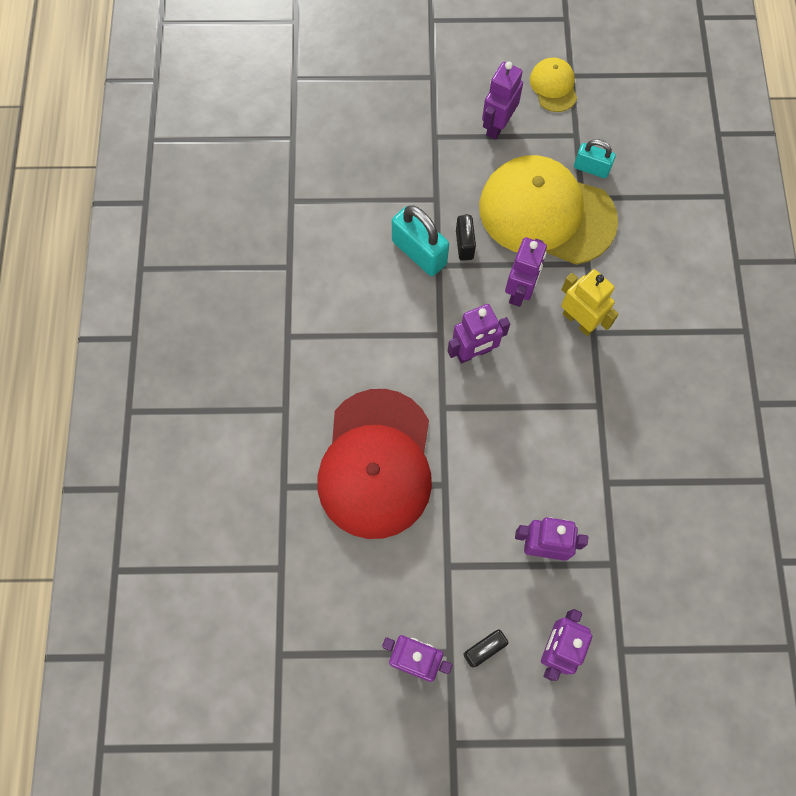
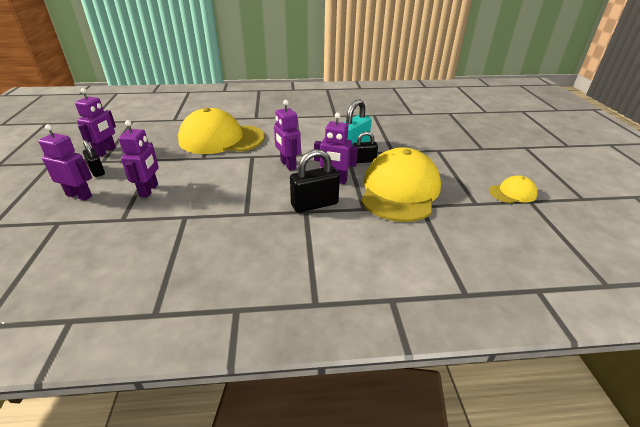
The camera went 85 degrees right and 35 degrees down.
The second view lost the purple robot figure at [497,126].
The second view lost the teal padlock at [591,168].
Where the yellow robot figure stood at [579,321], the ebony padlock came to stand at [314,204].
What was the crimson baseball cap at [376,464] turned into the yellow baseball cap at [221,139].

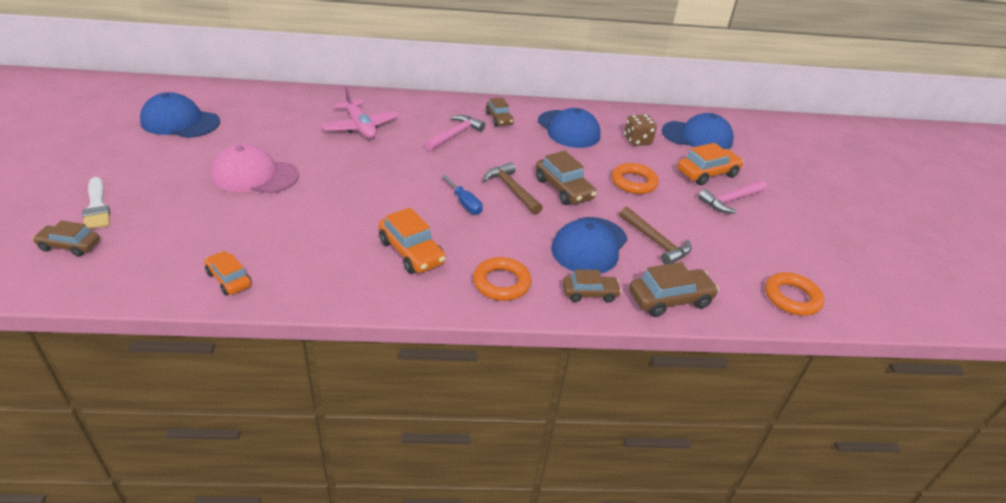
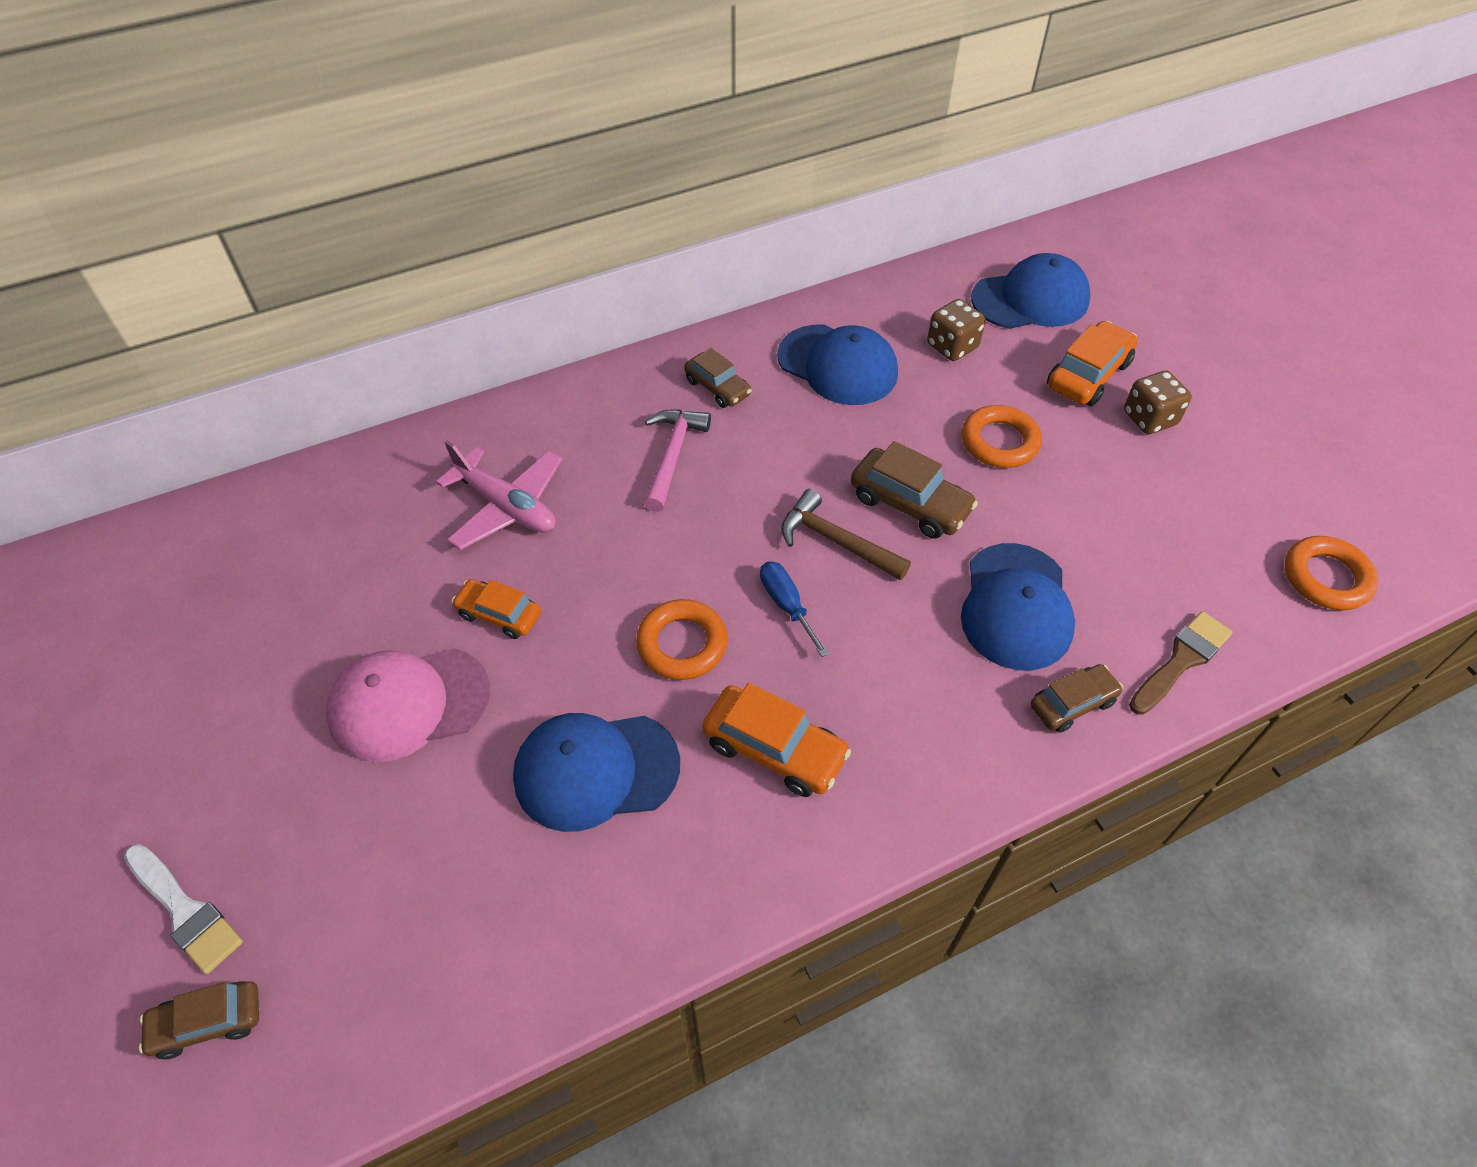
The camera went 20 degrees left and 15 degrees up.
The second view lost the dark brown claw hammer at [655,242].
The blue baseball cap ended up elsewhere, having gone from [180,122] to [595,770].
The orange automobile ended up elsewhere, having gone from [229,279] to [499,614].
The orange hoop ended up elsewhere, having gone from [501,283] to [682,644].
Where the dark brown automobile stood at [670,299], the dark brown paintbrush came to stand at [1181,660].
Where the rose-pink claw hammer stood at [730,200], the dark brown dice came to stand at [1149,418].
The blue flat screwdriver at [465,203] ended up facing another way, 150 degrees counterclockwise from before.

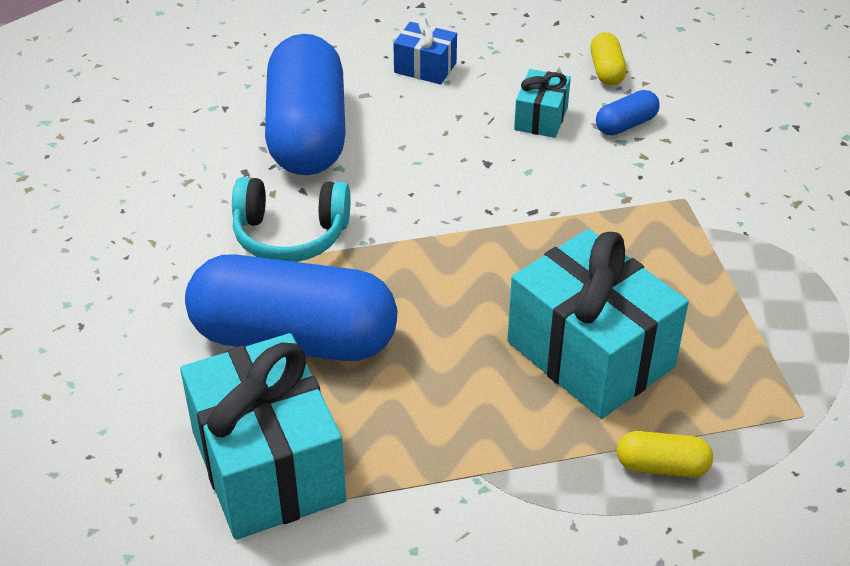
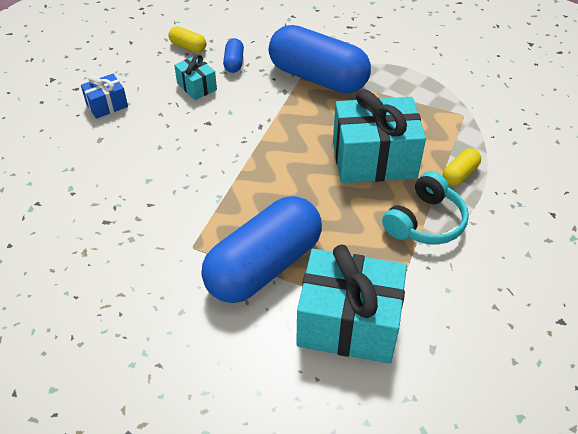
The camera went 55 degrees left and 5 degrees up.
The teal headphones ended up elsewhere, having gone from [290,235] to [425,222].
The blue pill shape ended up elsewhere, having gone from [307,133] to [318,77].

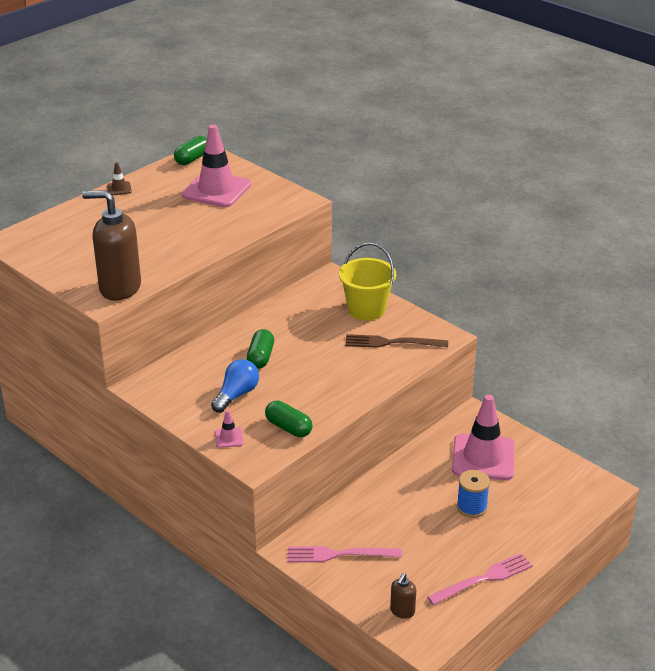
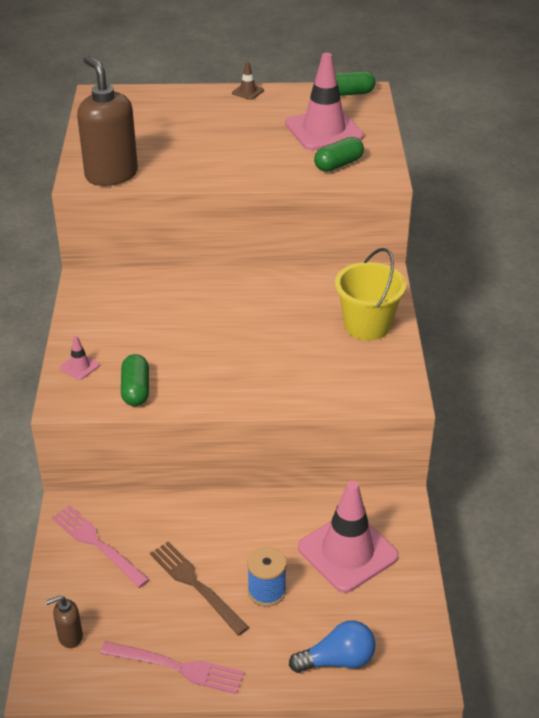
The camera went 45 degrees right and 5 degrees up.
The blue bulb ended up elsewhere, having gone from [236,395] to [337,660].
The emerald pill shape ended up elsewhere, having gone from [260,357] to [338,164].
The dark brown table fork ended up elsewhere, having gone from [391,342] to [195,584].

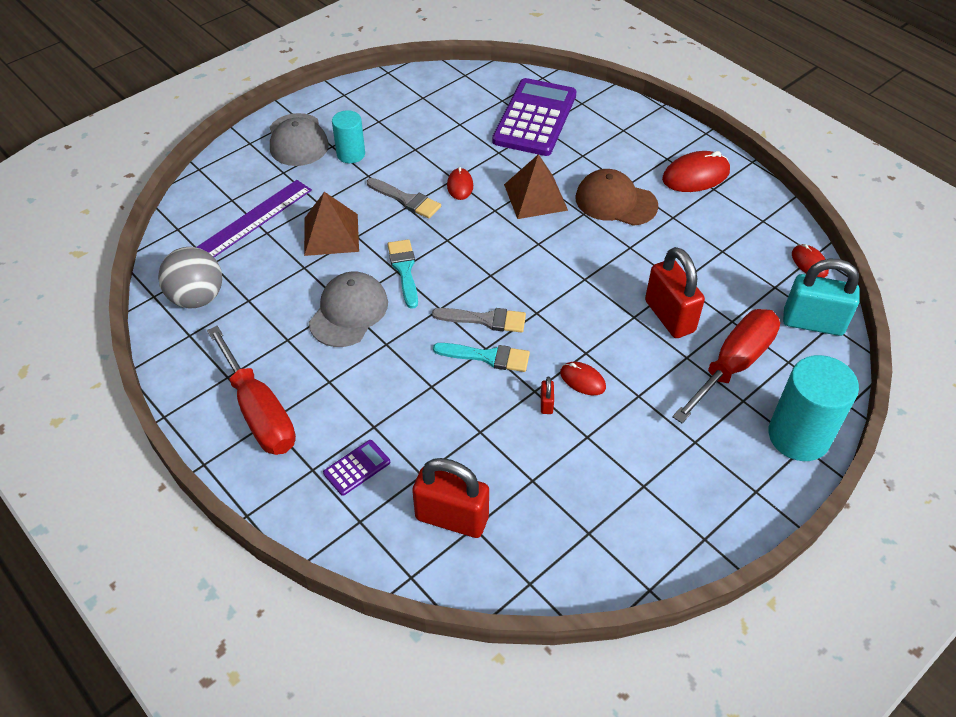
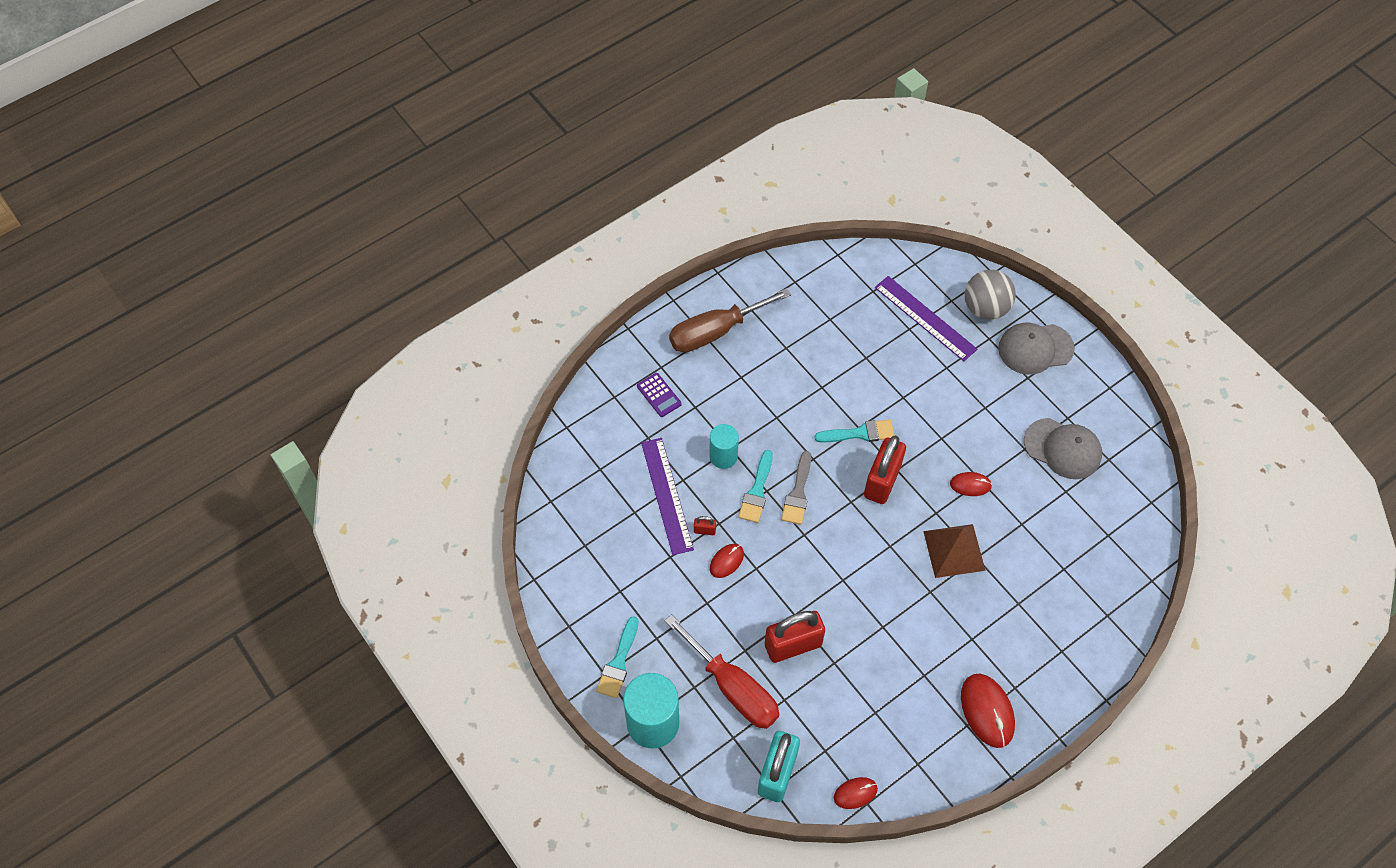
The camera went 95 degrees right and 10 degrees up.
The second view lost the dark brown solid pyramid at [331,234].
The second view lost the gray paintbrush at [406,200].
The second view lost the purple pocket calculator at [535,118].
The second view lost the dark brown baseball cap at [615,202].
The second view gained the teal paintbrush at [618,662].
The second view gained the purple measuring stick at [666,495].
The gray sphere ended up elsewhere, having gone from [197,298] to [985,308].
The gray baseball cap ended up elsewhere, having gone from [349,312] to [1062,449].
The teal cylinder ended up elsewhere, having gone from [351,154] to [723,456].
The crimson padlock ended up elsewhere, having gone from [452,517] to [882,481].
What was the crimson flat screwdriver at [259,412] turned into the dark brown flat screwdriver at [715,331].

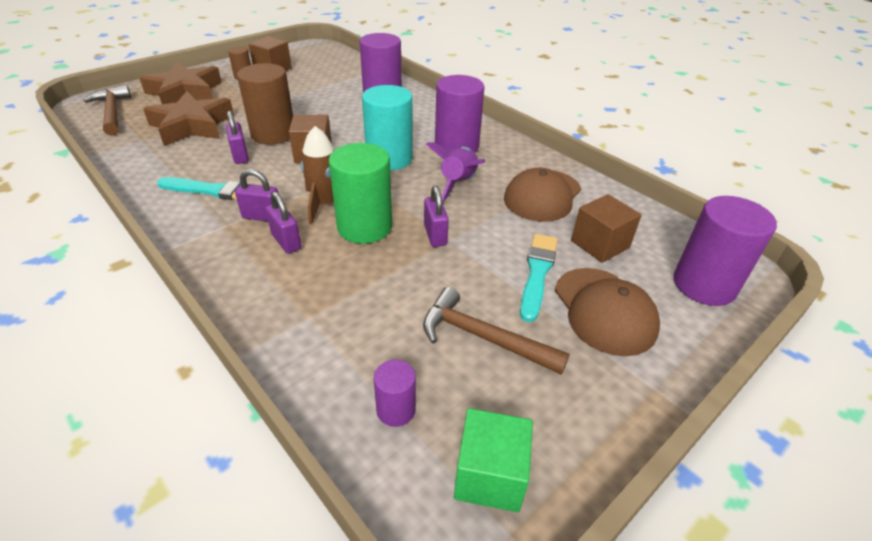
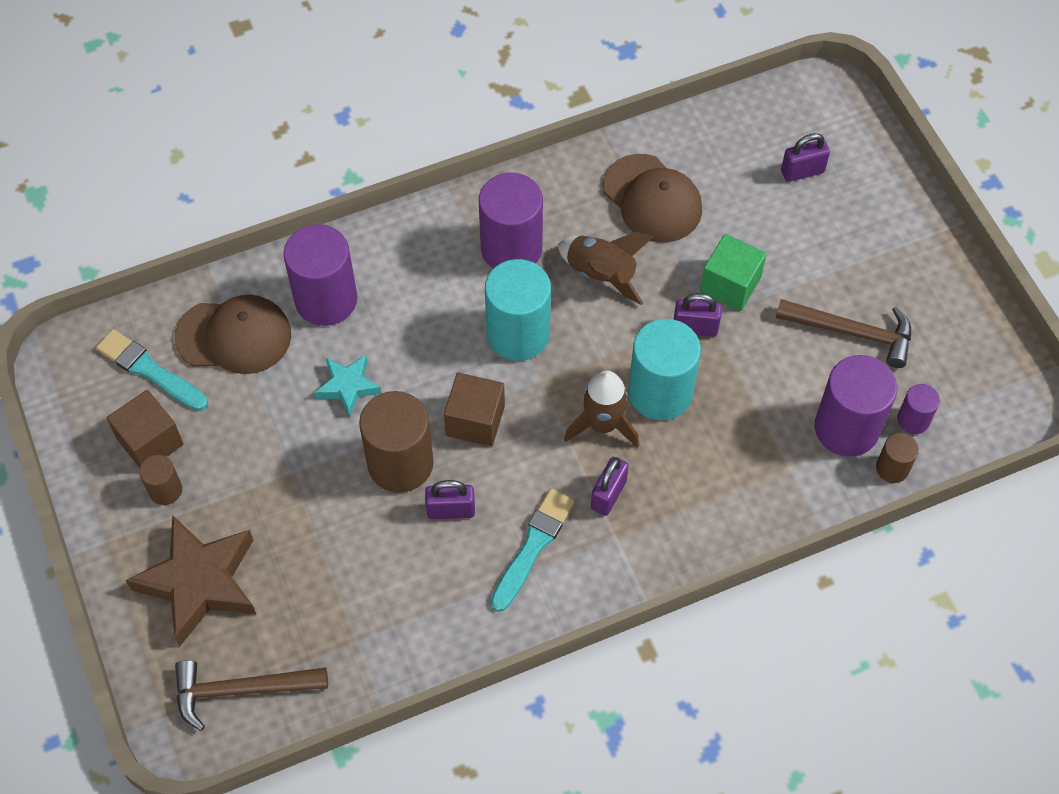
The camera went 70 degrees left and 20 degrees up.
The second view lost the dark brown five-pointed star at [192,126].
The second view lost the dark brown solid cube at [600,244].
The second view gained the teal five-pointed star at [348,387].
The second view gained the dark brown cylinder at [892,468].
The purple padlock ended up elsewhere, having gone from [286,242] to [802,172].
The emerald solid cube ended up elsewhere, having gone from [490,475] to [730,284].
The teal paintbrush ended up elsewhere, having gone from [537,273] to [150,370].
The dark brown baseball cap ended up elsewhere, having gone from [604,311] to [234,336].
The purple cylinder ended up elsewhere, having gone from [704,285] to [846,428].
What was the emerald cylinder at [364,227] turned into the teal cylinder at [660,392].
What was the purple toy rocket at [458,184] turned into the dark brown toy rocket at [601,274].
The dark brown claw hammer at [483,337] ended up facing another way, 120 degrees counterclockwise from before.

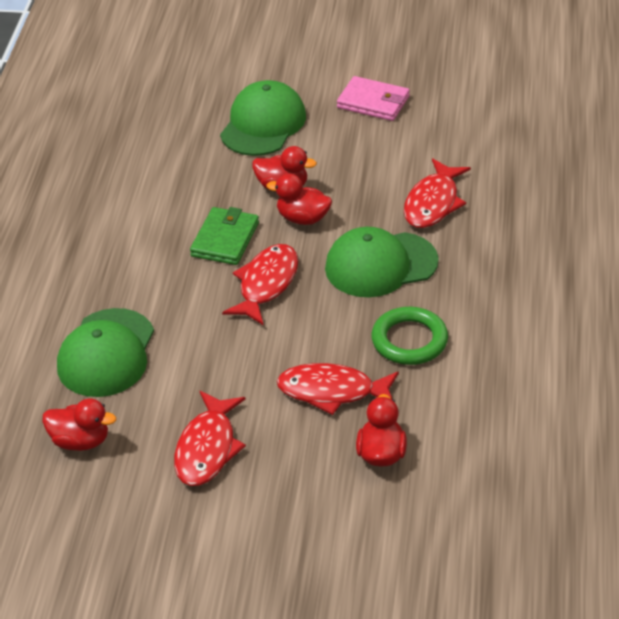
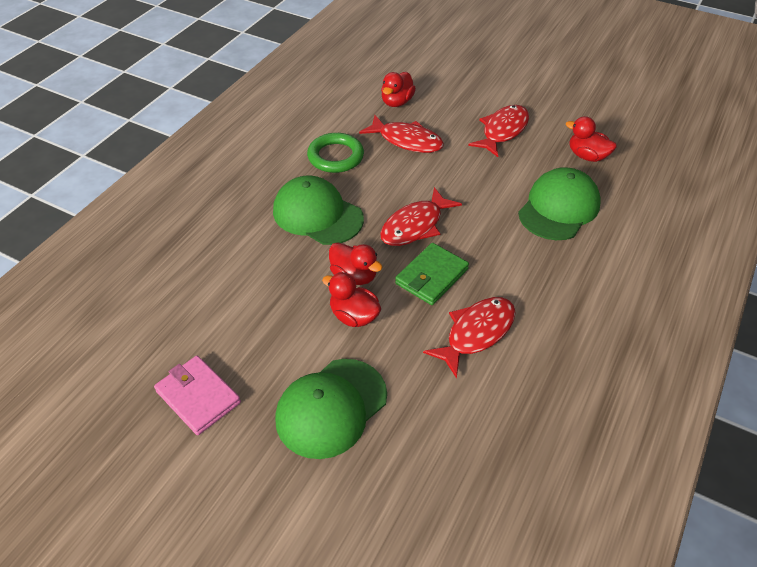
The camera went 160 degrees left and 5 degrees up.
The crimson fish figure ended up elsewhere, having gone from [433,203] to [476,333].
The emerald baseball cap at [380,265] ended up facing another way, 150 degrees counterclockwise from before.

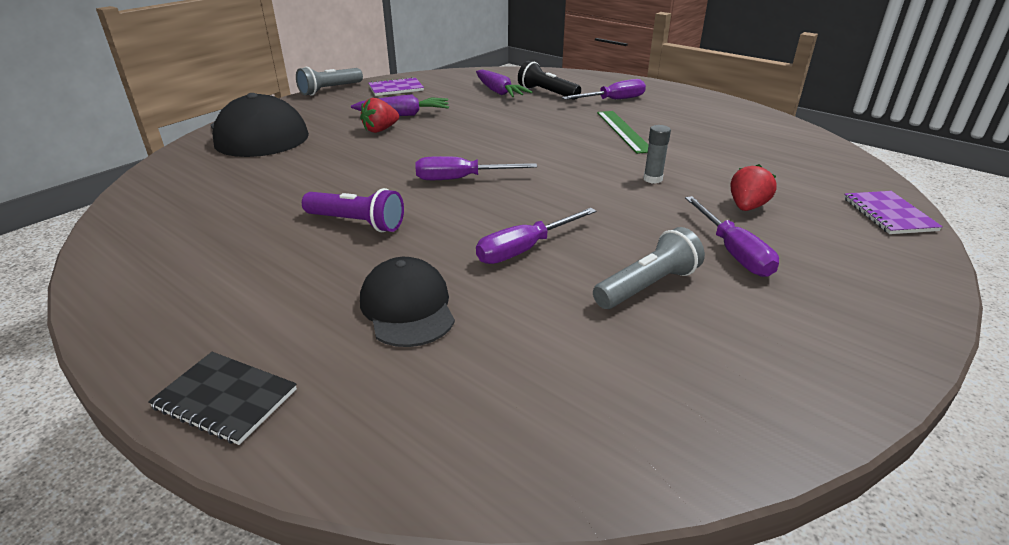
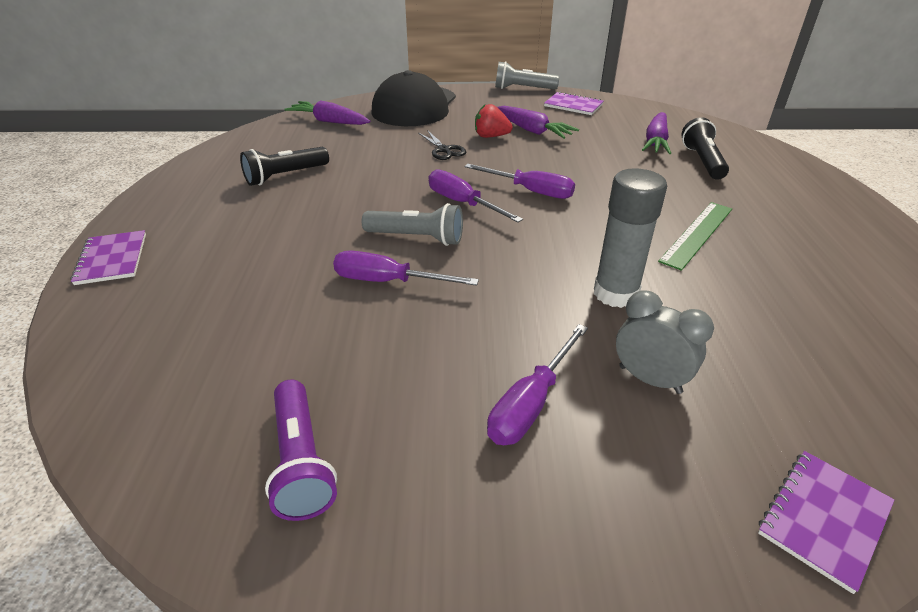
The camera went 50 degrees right and 5 degrees up.
The second view lost the ebony baseball cap at [407,307].
The second view gained the ebony flashlight at [285,176].
The second view gained the purple root vegetable at [329,121].
The second view gained the ebony scissors at [444,150].
The purple flashlight ended up elsewhere, having gone from [357,223] to [301,461].
The purple flat screwdriver ended up elsewhere, having gone from [613,100] to [530,191].
The gray flashlight ended up elsewhere, having gone from [647,286] to [417,238].
Where the crimson strawberry stood at [747,207], the gray bedside clock came to stand at [649,379].
What was the ebony notebook at [225,398] turned into the purple notebook at [112,259].
The size of the gray stick of glue at [652,179] changed by a factor of 1.90.

